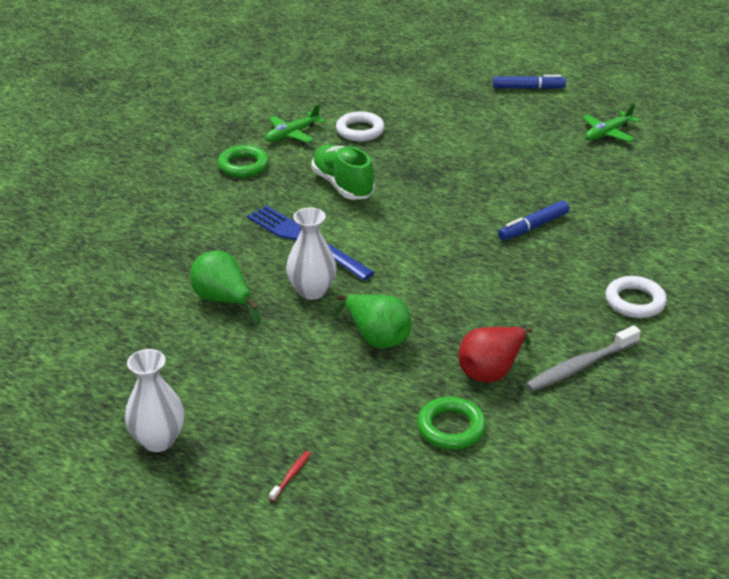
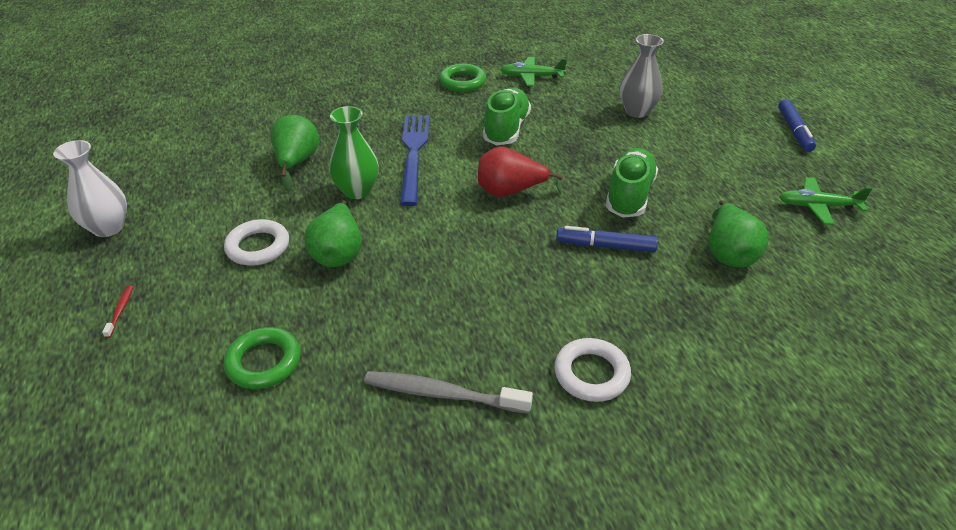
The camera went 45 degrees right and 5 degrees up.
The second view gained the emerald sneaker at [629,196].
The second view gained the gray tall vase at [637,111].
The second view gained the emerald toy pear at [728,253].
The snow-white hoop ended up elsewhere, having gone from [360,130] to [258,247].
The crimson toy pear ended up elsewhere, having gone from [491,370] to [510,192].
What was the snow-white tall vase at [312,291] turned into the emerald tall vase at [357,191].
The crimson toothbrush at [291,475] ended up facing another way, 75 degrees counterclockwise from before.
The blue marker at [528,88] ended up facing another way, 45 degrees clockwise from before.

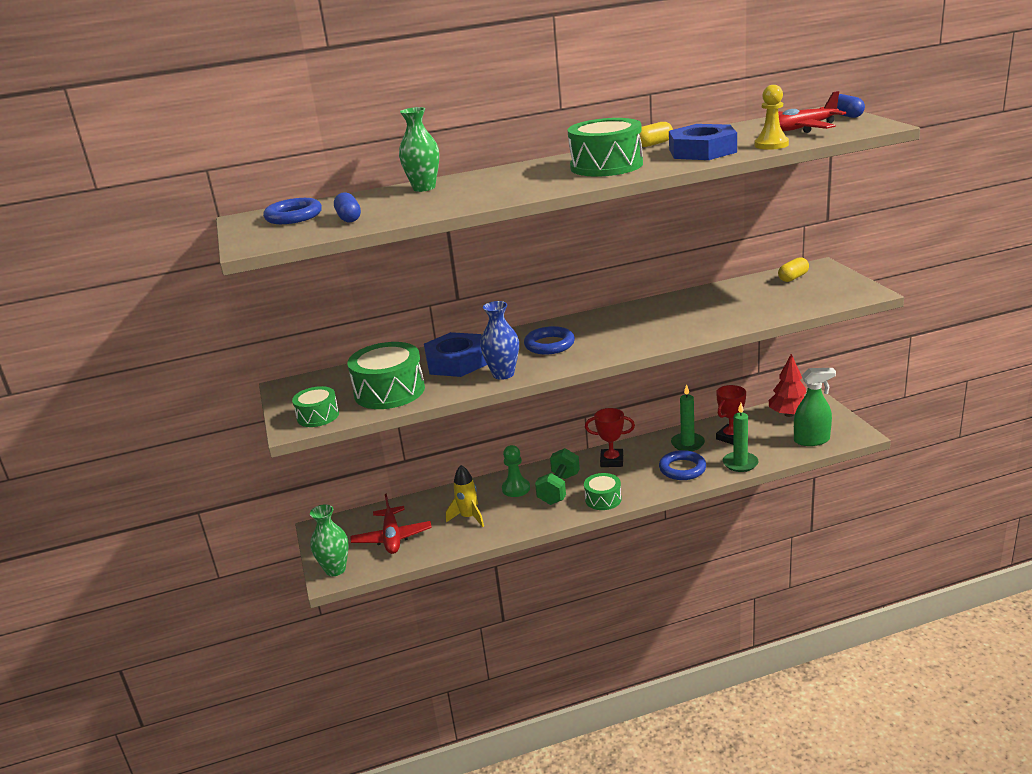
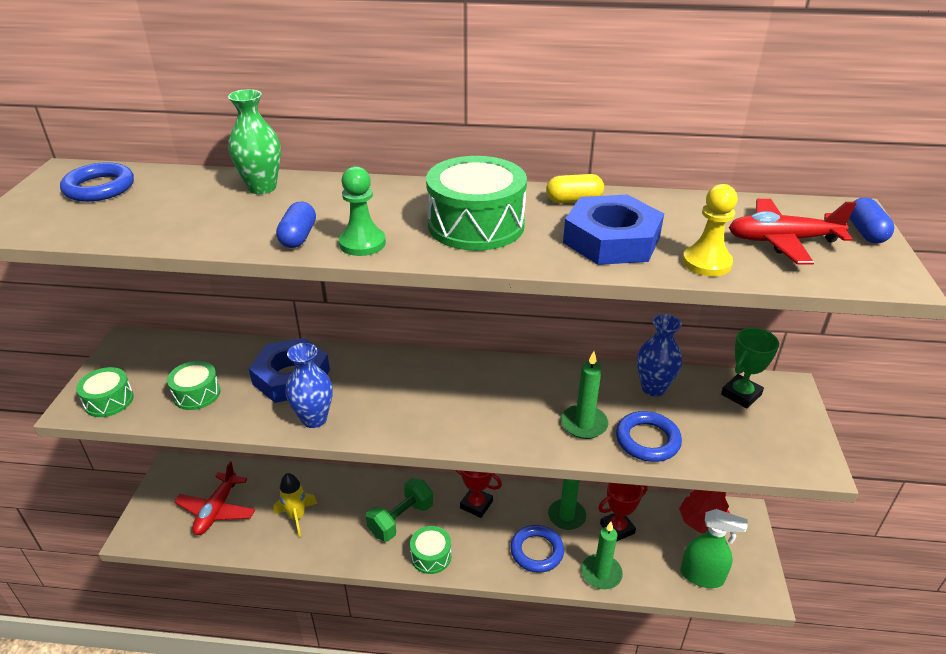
The camera went 20 degrees right and 10 degrees up.
The second view lost the emerald tall vase at [335,569].
The second view gained the emerald pillar candle at [584,424].
The second view gained the blue tall vase at [653,388].
The blue pill shape ended up elsewhere, having gone from [349,218] to [298,237].
The emerald pawn ended up elsewhere, having gone from [516,489] to [362,243].
The blue hoop ended up elsewhere, having gone from [549,345] to [647,440].
Where the yellow pill shape stood at [793,278], the emerald award cup came to stand at [741,394].
The size of the emerald snare drum at [389,391] changed by a factor of 0.57.

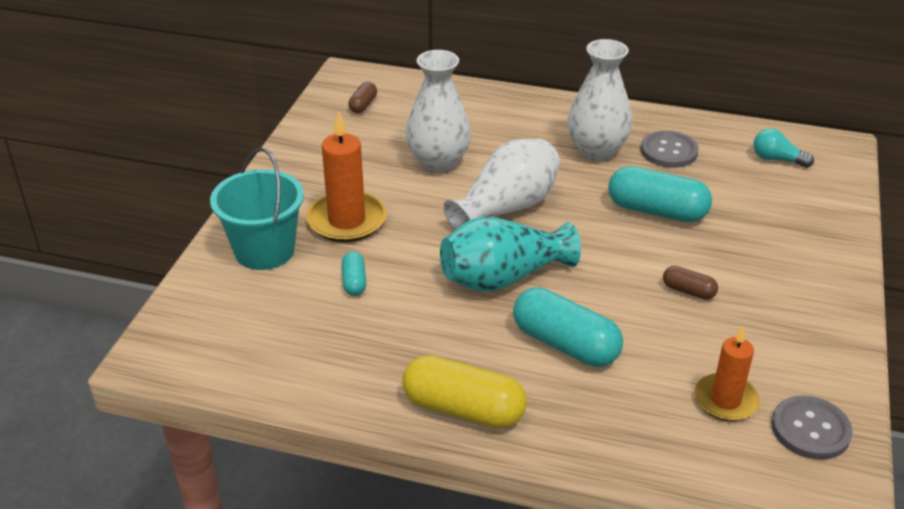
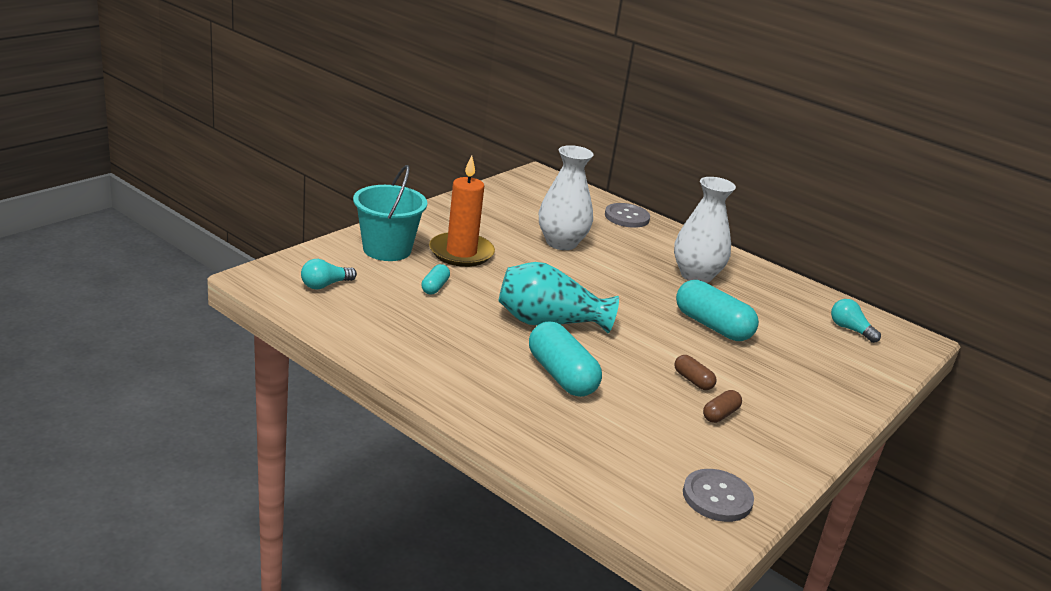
The camera went 20 degrees right and 10 degrees down.
The second view lost the yellow pill shape at [463,409].
The second view lost the snow-white tall vase at [506,208].
The second view lost the orange pillar candle at [725,400].
The second view gained the teal bulb at [325,285].
The dark brown pill shape ended up elsewhere, having gone from [363,105] to [720,414].
The gray button ended up elsewhere, having gone from [669,151] to [627,217].

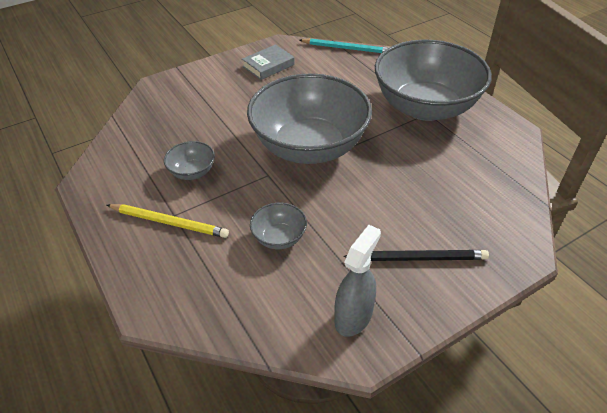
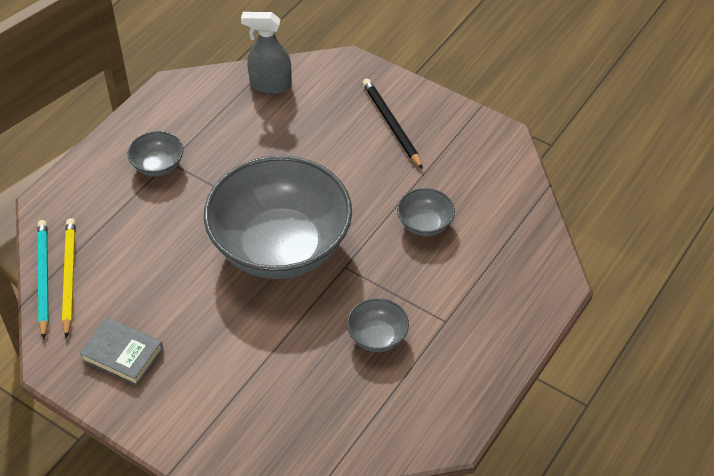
The camera went 115 degrees left and 5 degrees up.
The yellow lead pencil ended up elsewhere, having gone from [169,222] to [69,277].
The gray spray bottle ended up elsewhere, having gone from [353,316] to [270,85].
The size of the gray bowl at [425,107] changed by a factor of 0.40.

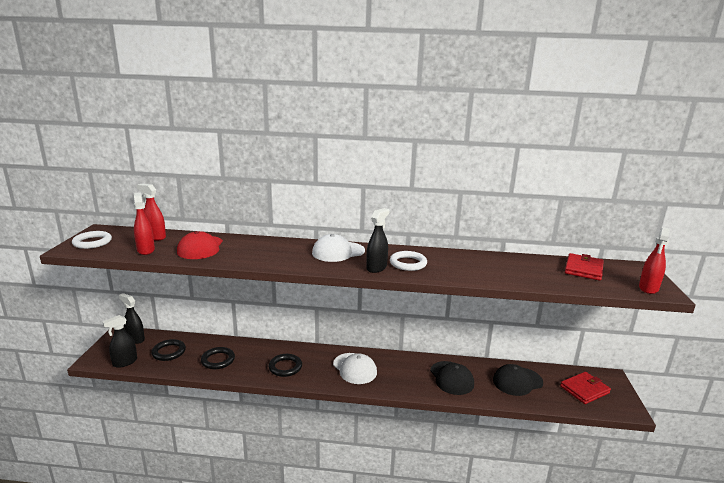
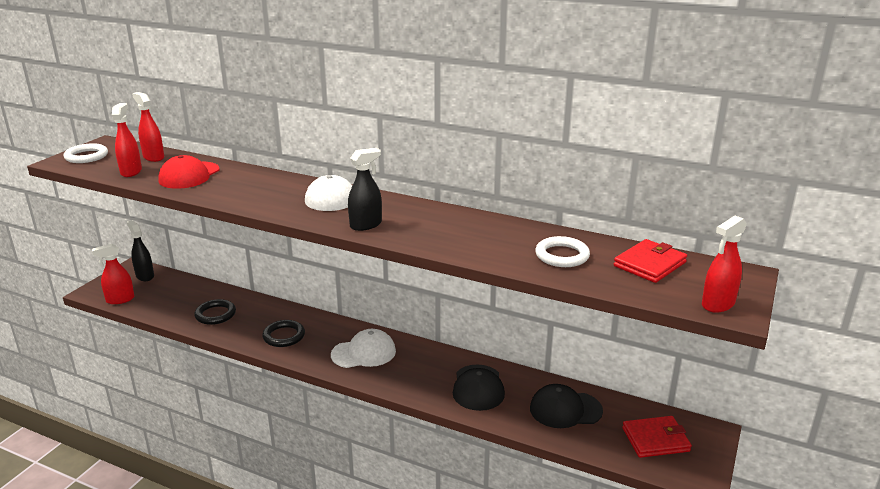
The camera went 20 degrees right and 5 degrees up.
The second view lost the ebony hoop at [169,352].
The snow-white hoop ended up elsewhere, having gone from [408,263] to [562,255].
What was the ebony spray bottle at [125,362] turned into the crimson spray bottle at [120,299].
The snow-white baseball cap at [354,368] ended up facing another way, 90 degrees counterclockwise from before.

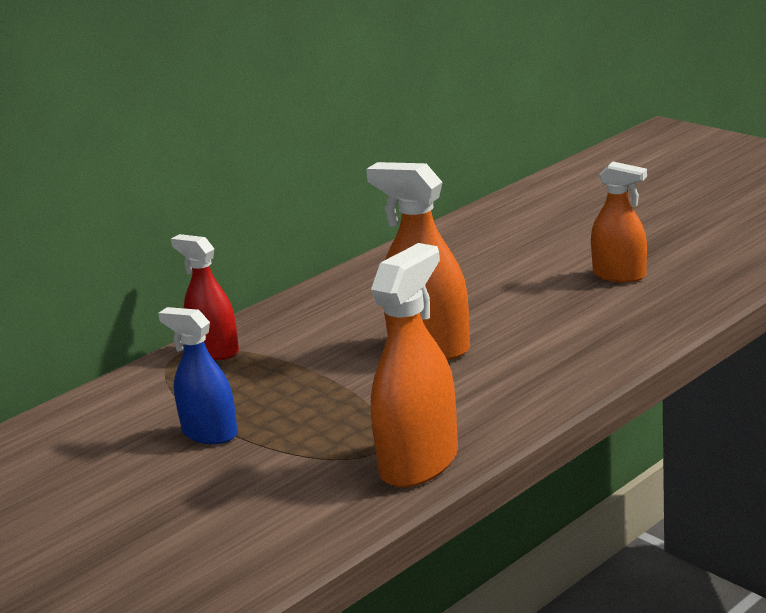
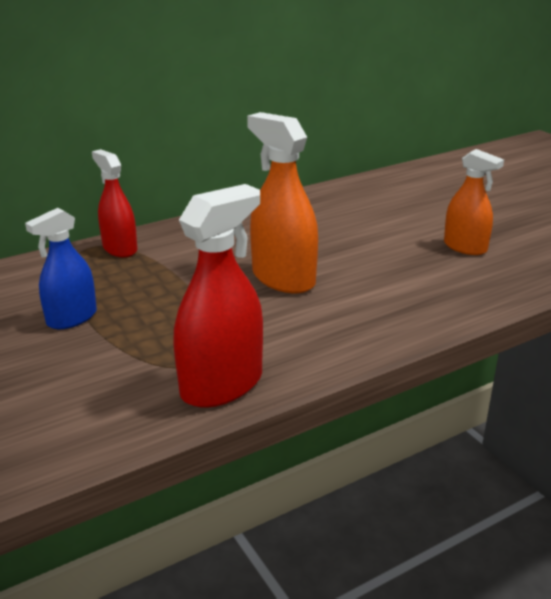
The camera went 10 degrees right and 5 degrees up.
What was the orange spray bottle at [419,463] turned into the crimson spray bottle at [222,385].
The blue spray bottle at [210,433] ended up facing another way, 90 degrees counterclockwise from before.

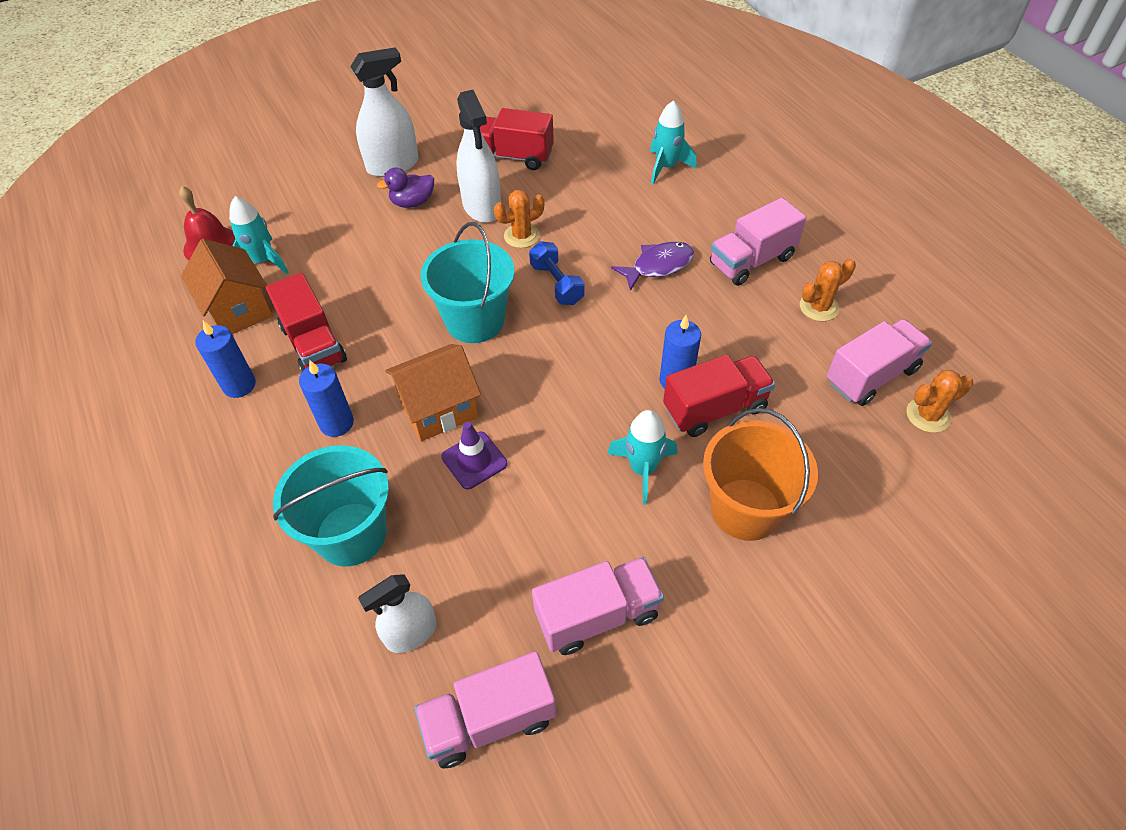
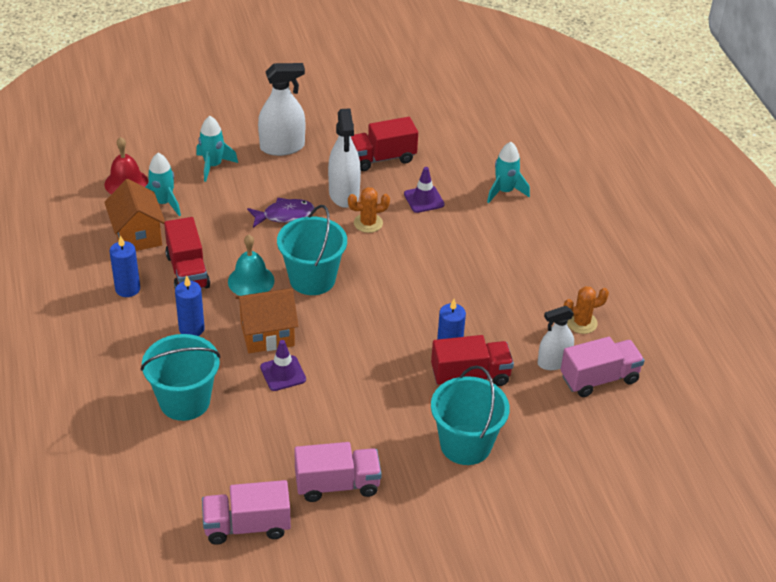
The camera went 10 degrees right and 10 degrees down.
The second view lost the purple rubber duck at [412,202].
The second view lost the blue dumbbell at [557,284].
The second view lost the rose-pink truck at [751,261].
The second view lost the orange prickly plant at [928,415].
The second view gained the teal bell at [251,281].
The second view gained the purple road cone at [424,199].
The snow-white spray bottle ended up elsewhere, having gone from [411,633] to [553,362].
The teal toy rocket ended up elsewhere, having gone from [643,469] to [213,166].
The purple fish figure ended up elsewhere, having gone from [658,266] to [284,215].
What was the orange bucket at [745,509] turned into the teal bucket at [465,444].
The crimson truck at [513,156] ended up facing another way, 45 degrees counterclockwise from before.

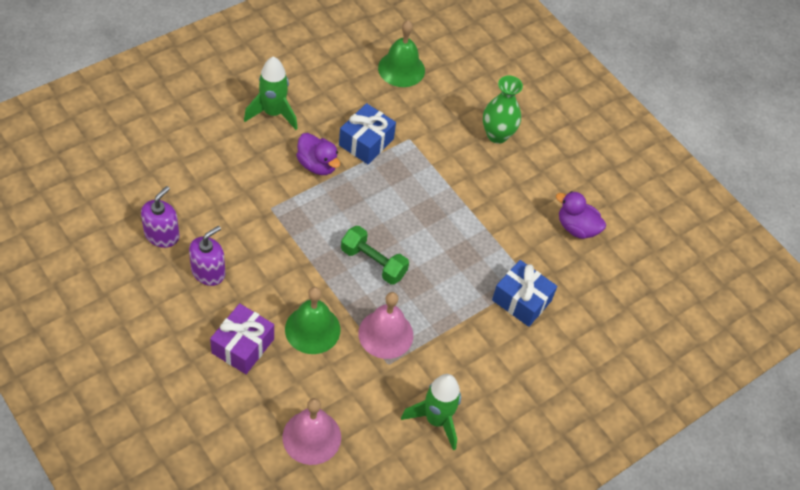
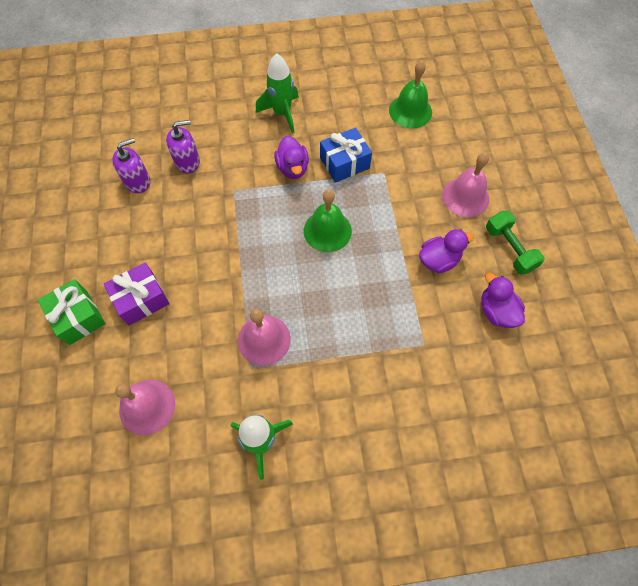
The camera went 35 degrees right and 10 degrees up.
The second view lost the blue present at [521,300].
The second view gained the emerald present at [78,317].
The second view gained the purple rubber duck at [438,260].
The purple pump bottle ended up elsewhere, having gone from [208,272] to [187,161].
The emerald bell ended up elsewhere, having gone from [312,329] to [327,230].
The emerald dumbbell ended up elsewhere, having gone from [373,262] to [509,249].
Where the emerald tall vase stood at [497,135], the rose-pink bell came to stand at [465,197].

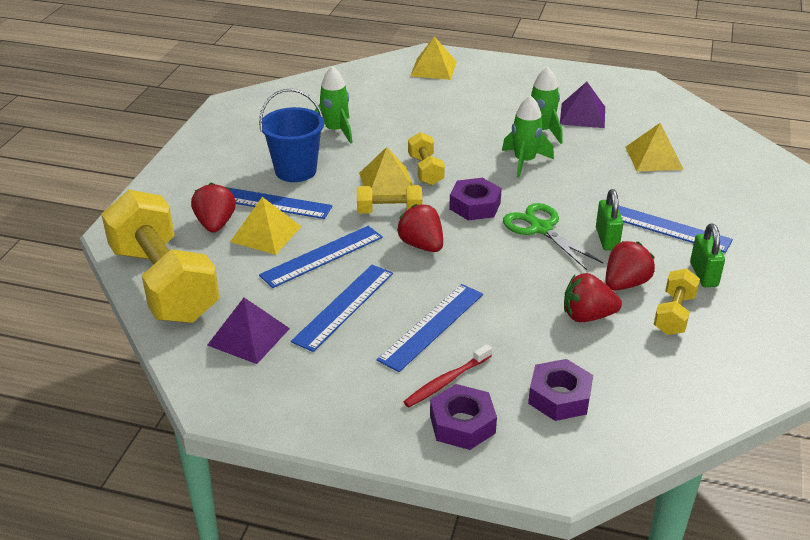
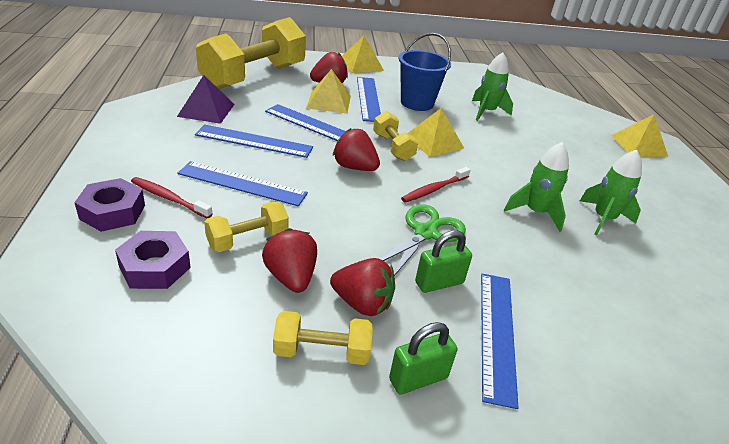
The camera went 65 degrees right and 0 degrees up.
The second view lost the purple solid pyramid at [582,115].
The yellow dumbbell ended up elsewhere, having gone from [425,170] to [247,239].
The yellow solid pyramid ended up elsewhere, having gone from [653,158] to [361,64].
Where the purple hex nut stood at [475,206], the crimson toothbrush came to stand at [434,189].
The crimson strawberry at [421,245] ended up facing another way, 90 degrees counterclockwise from before.

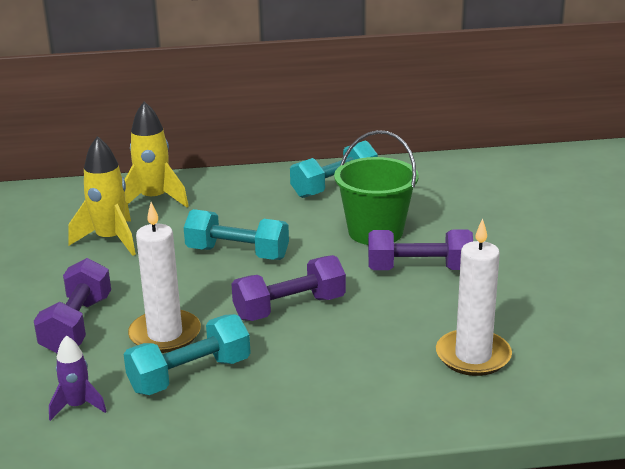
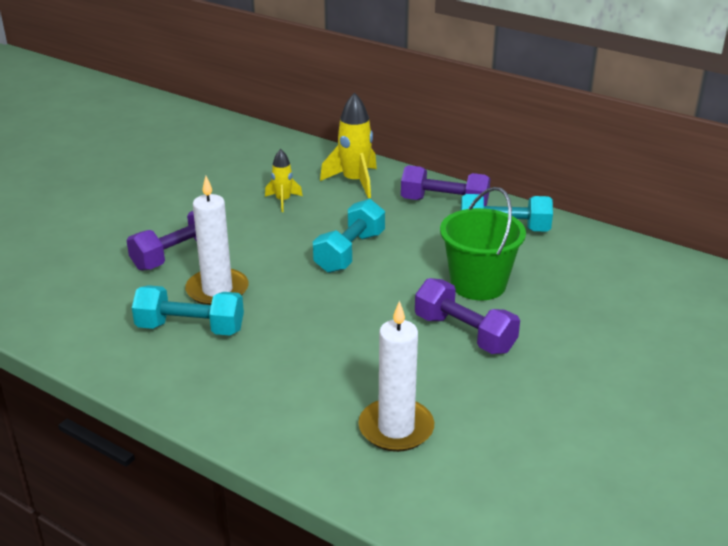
The camera went 40 degrees right and 5 degrees up.
The second view lost the purple toy rocket at [77,406].
The purple dumbbell ended up elsewhere, having gone from [289,308] to [444,203].
The teal dumbbell at [237,253] ended up facing another way, 60 degrees clockwise from before.
The size of the yellow toy rocket at [110,240] changed by a factor of 0.59.

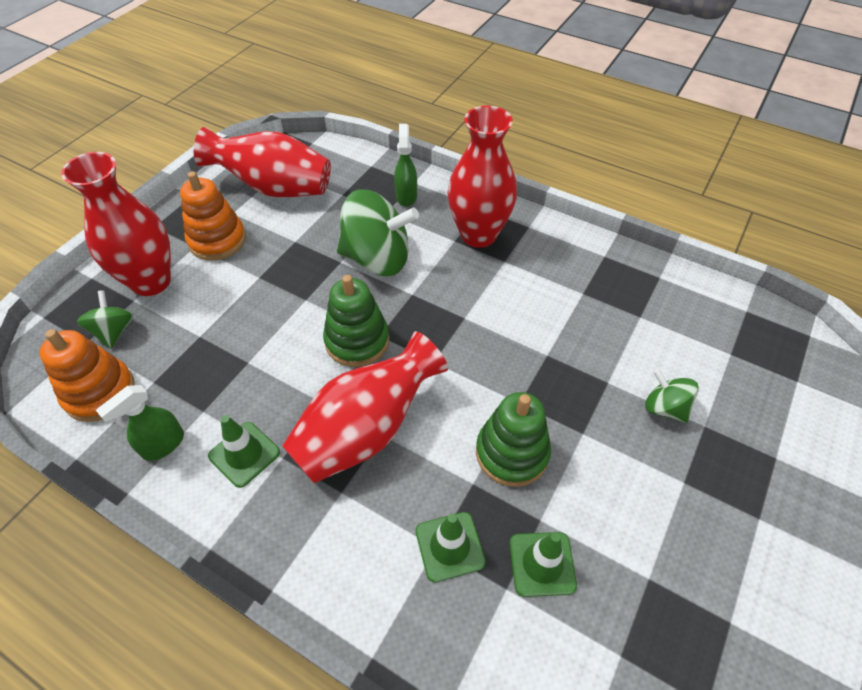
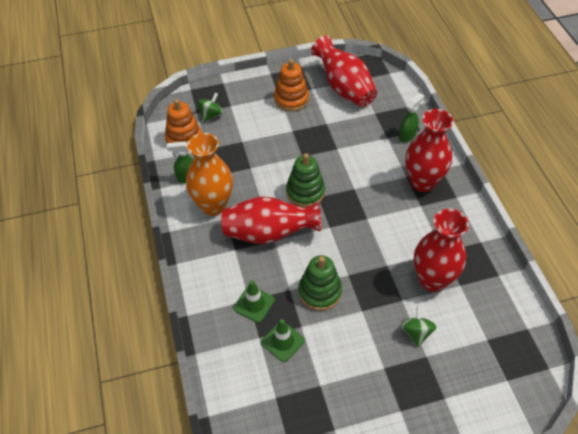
The camera went 45 degrees right and 0 degrees up.
The second view lost the emerald whirligig at [377,259].
The crimson tall vase ended up elsewhere, having gone from [151,281] to [432,279].
Where the emerald road cone stood at [244,454], the orange tall vase came to stand at [213,205].

